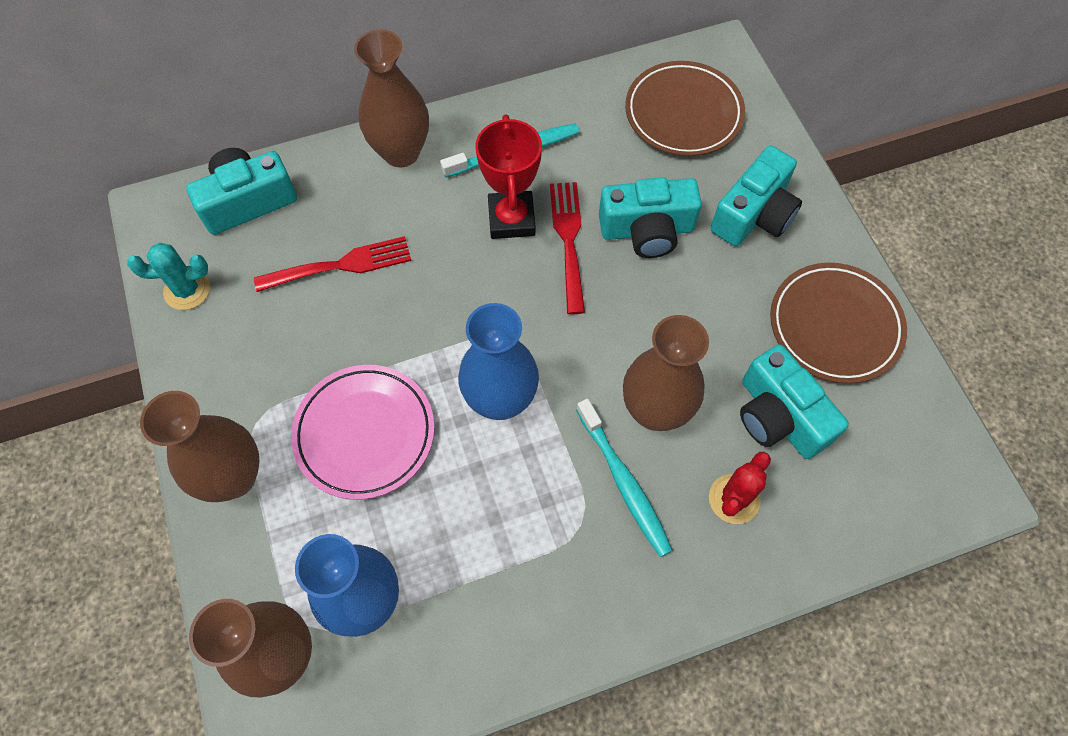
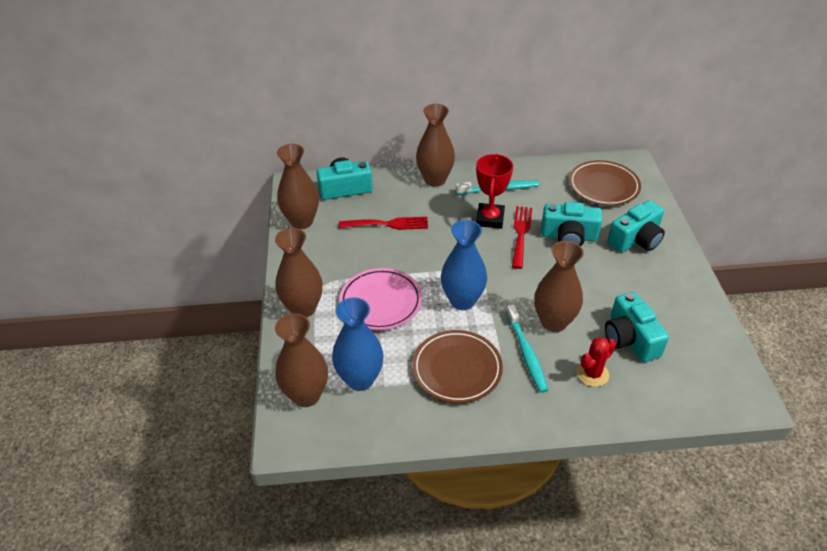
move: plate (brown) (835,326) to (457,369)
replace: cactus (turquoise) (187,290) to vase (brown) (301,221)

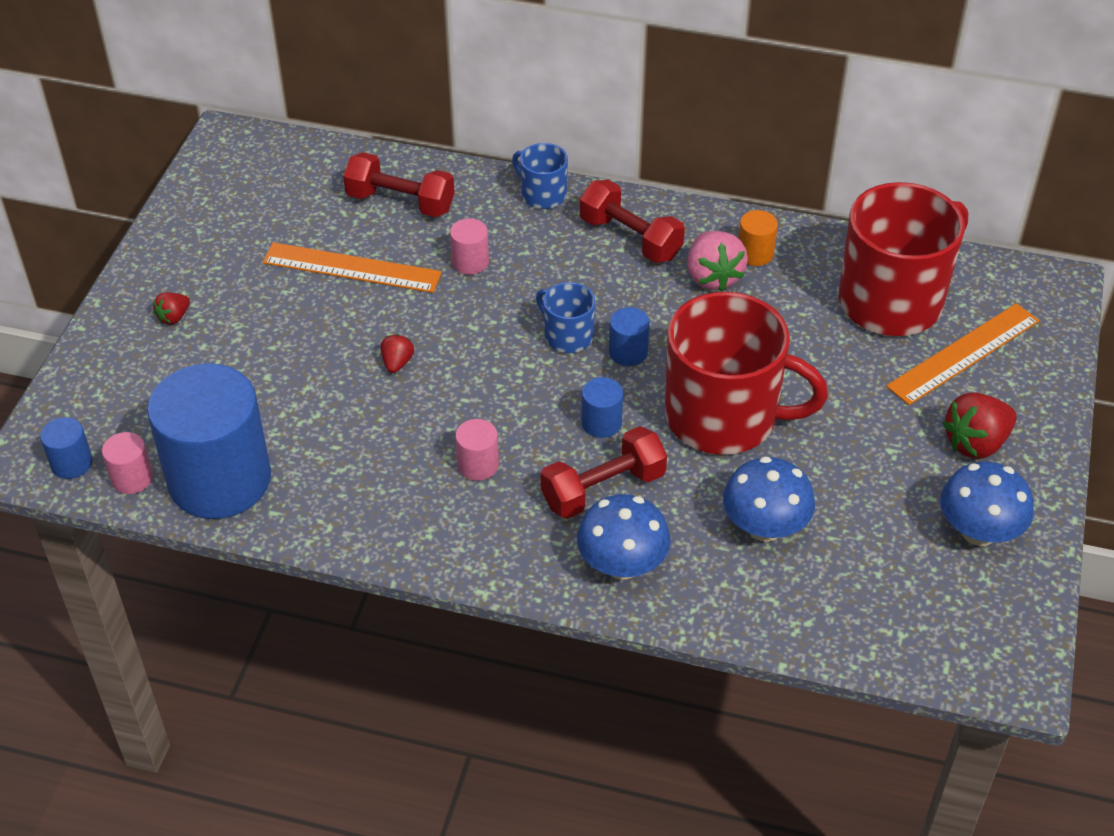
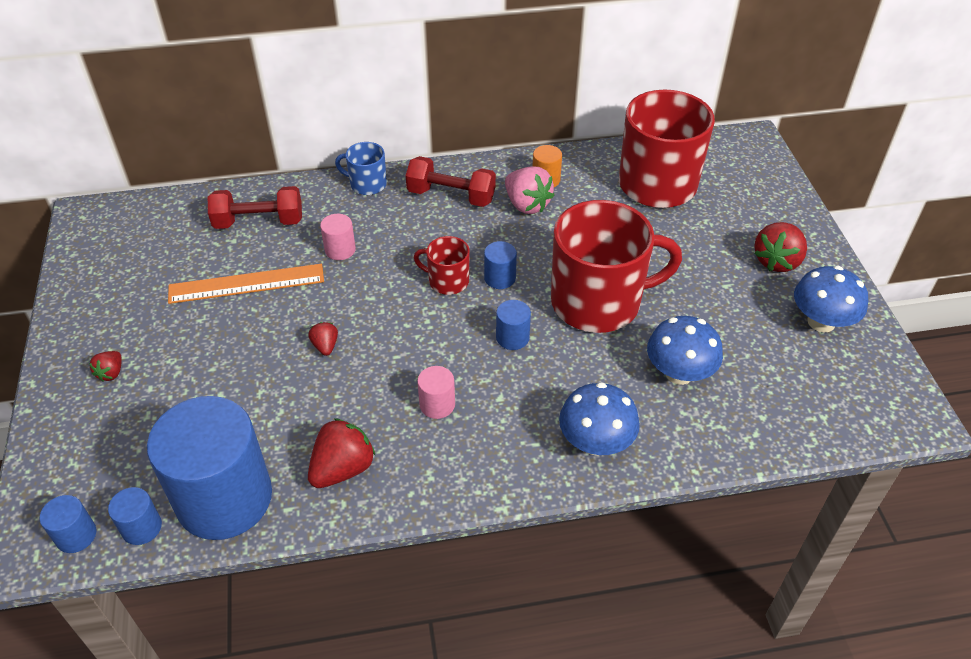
delete: dumbbell (red) (603,489); ruler (orange) (963,353)
insert: strawberry (red) (342,469)
recolor: cylinder (pink) (132,478) to cylinder (blue) (141,527); mug (blue) (567,336) to mug (red) (447,281)

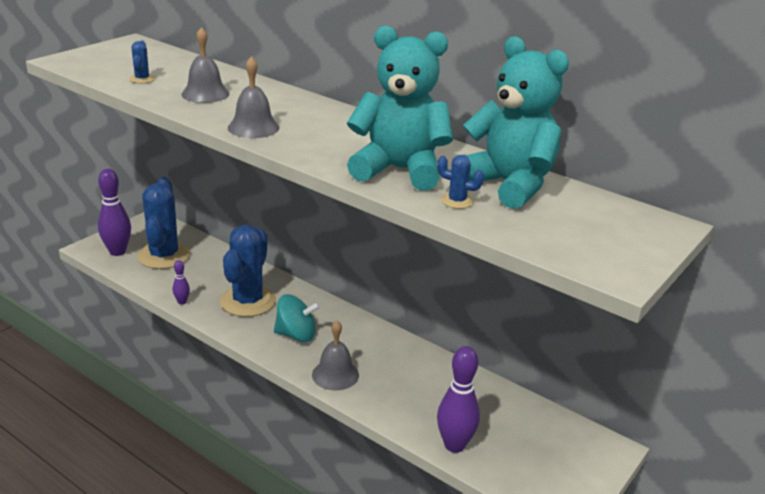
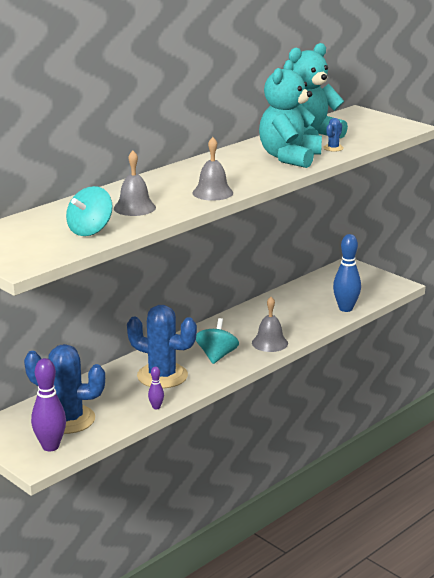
replace: cactus (blue) (142,79) to spinning top (turquoise) (90,230)
recolor: bowling pin (purple) (454,445) to bowling pin (blue) (345,308)

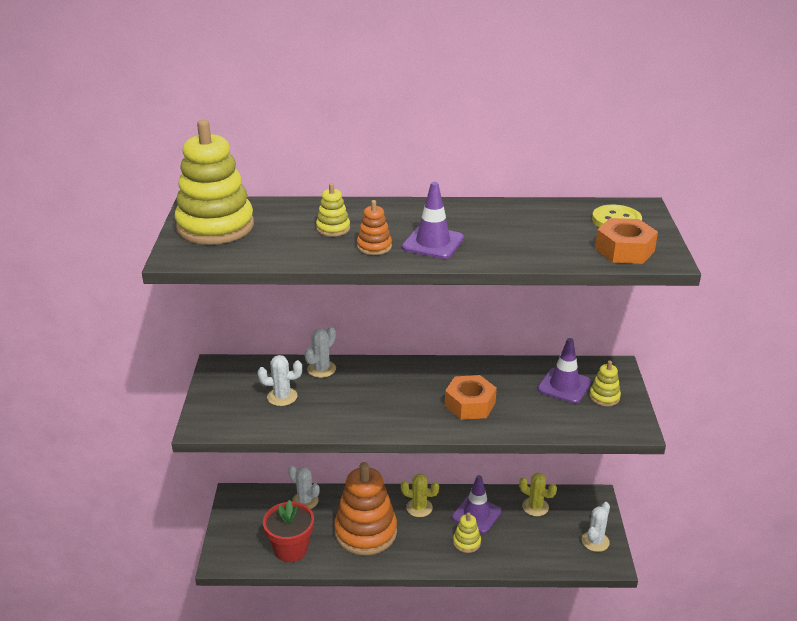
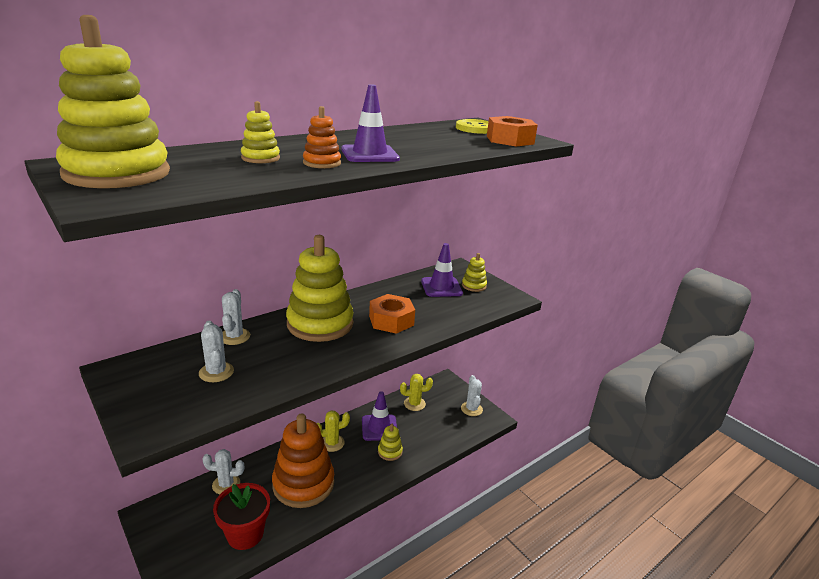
insert: stacking toy (yellow) (320,324)
rotate: cactus (white) (282,397) = (216,372) 75 degrees counterclockwise

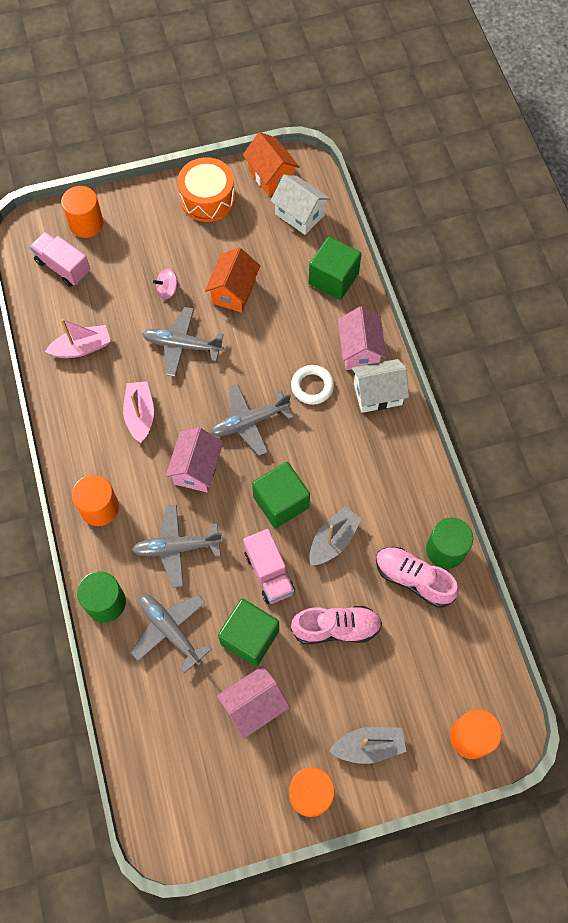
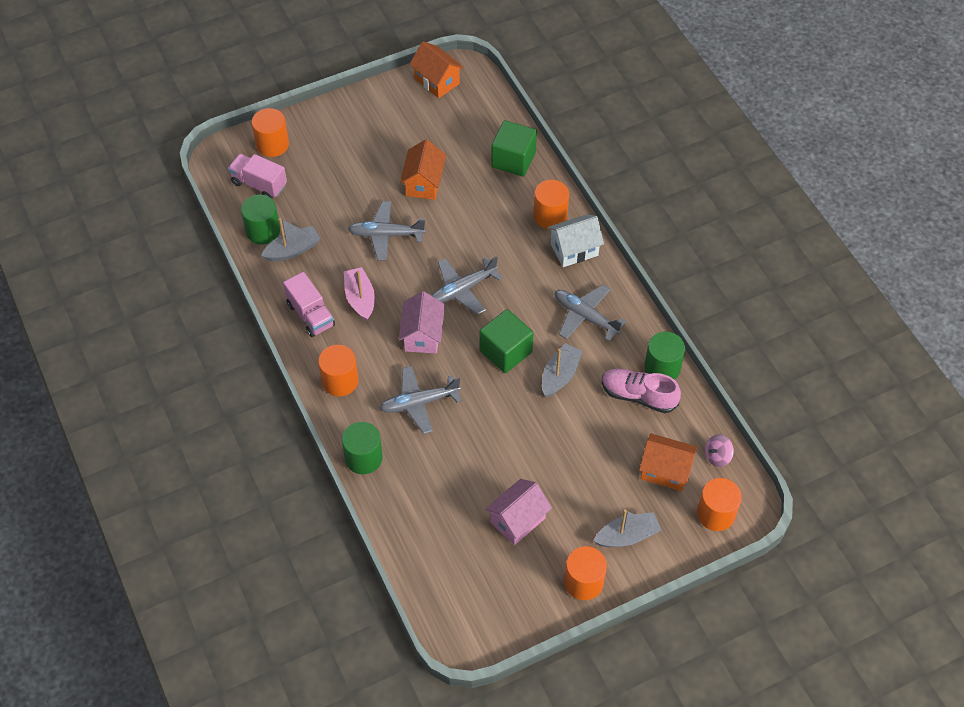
delete: drum (orange) (207,199); cube (green) (249,637); house (white) (299,214); ring (white) (312,386); shoe (pink) (336,628)
insert: cylinder (green) (263,231); house (orange) (665,471)
move: truck (pink) (269,573) to (310,315); plane (grey) (170,630) to (585,316); spinning top (pink) (168,290) to (717,456)
replace: house (pink) (359,350) to cylinder (orange) (550,216)
recolor: boat (pink) (82,348) to boat (grey) (293,250)

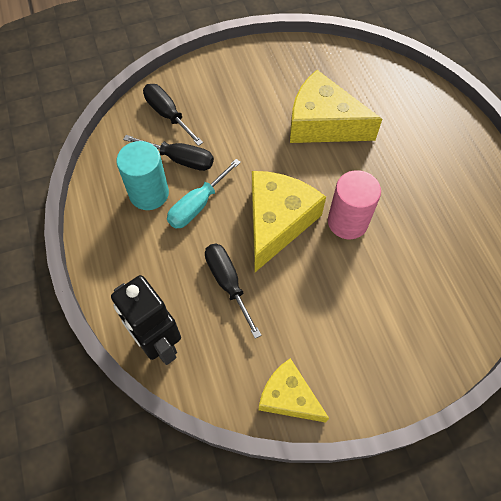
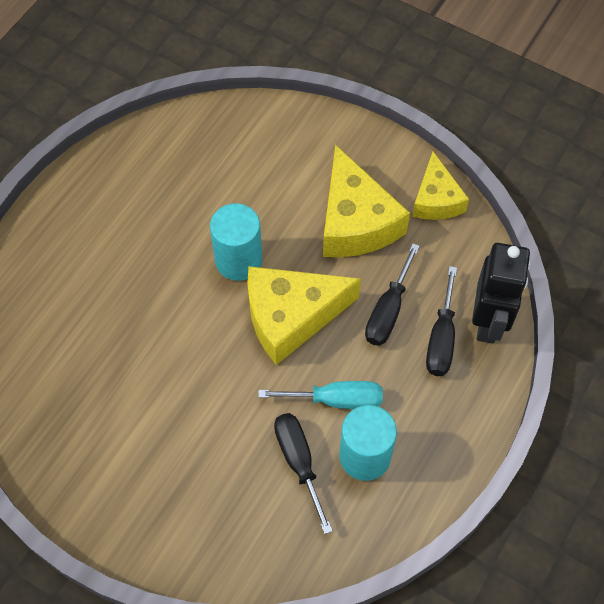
move: cheese (yellow) (323,123) to (355,221); screwdriver (black) (168,114) to (441,338)
recolor: cylinder (pink) (347,222) to cylinder (turquoise) (238,260)

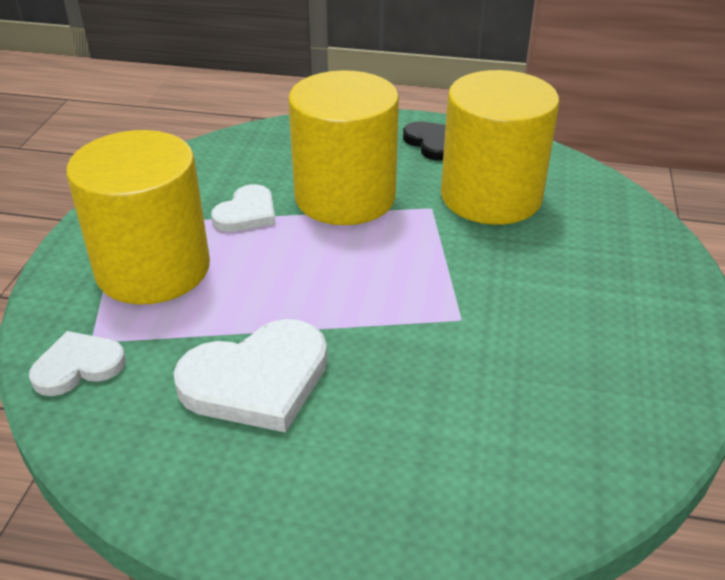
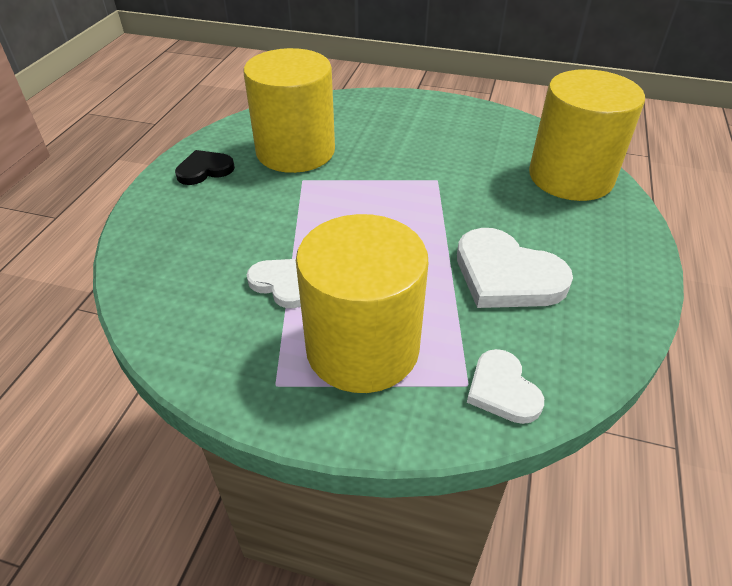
move: cylinder (yellow) (345,197) to (570,177)
rotate: heart (white) (257,380) = (506,275) 150 degrees clockwise

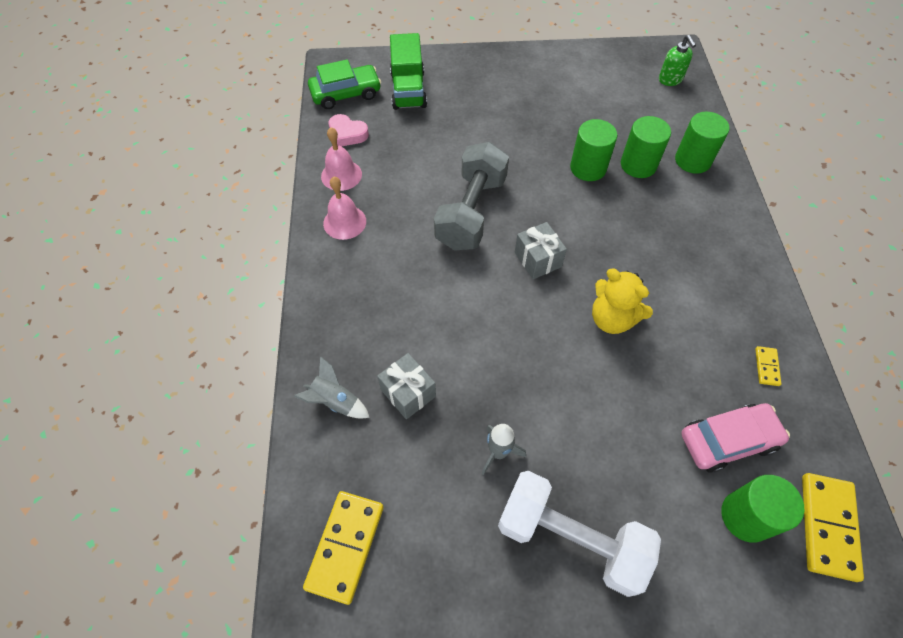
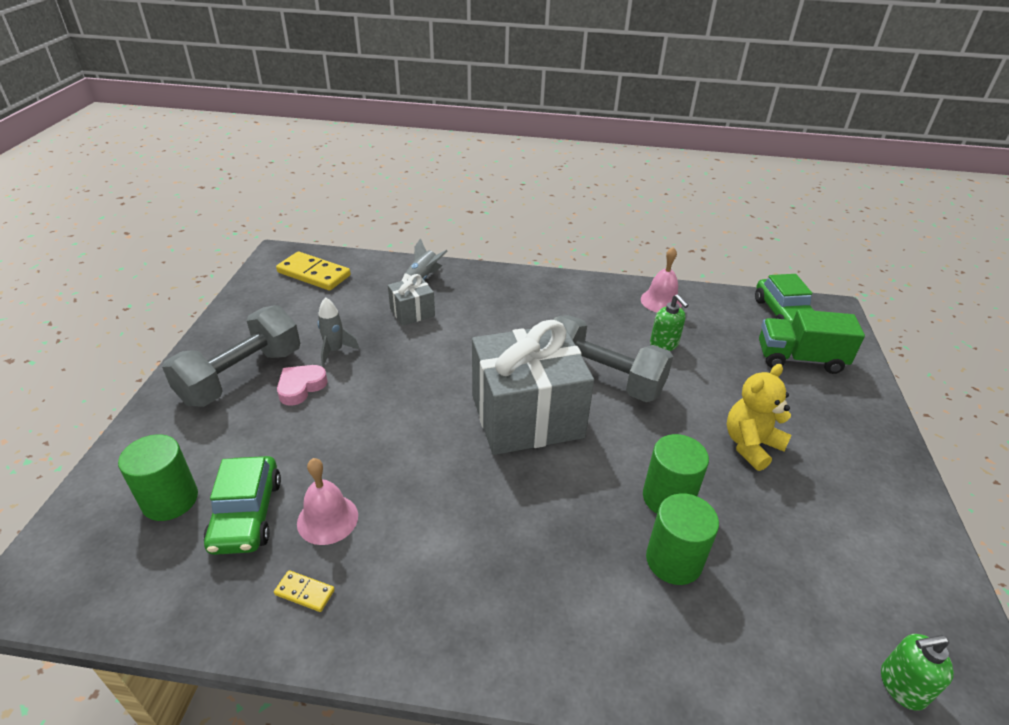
delete: cylinder (green) (692,160); domino (yellow) (828,526)
insert: soap dispenser (green) (664,344)
move: heart (pink) (347,134) to (301,387); bell (pink) (344,222) to (327,519); teddy bear (yellow) (612,319) to (751,445)
recolor: dumbbell (white) (571,538) to dumbbell (grey) (241,376); car (pink) (728,440) to car (green) (246,514)
resize: gift (grey) (538,259) = (527,416) x2.22

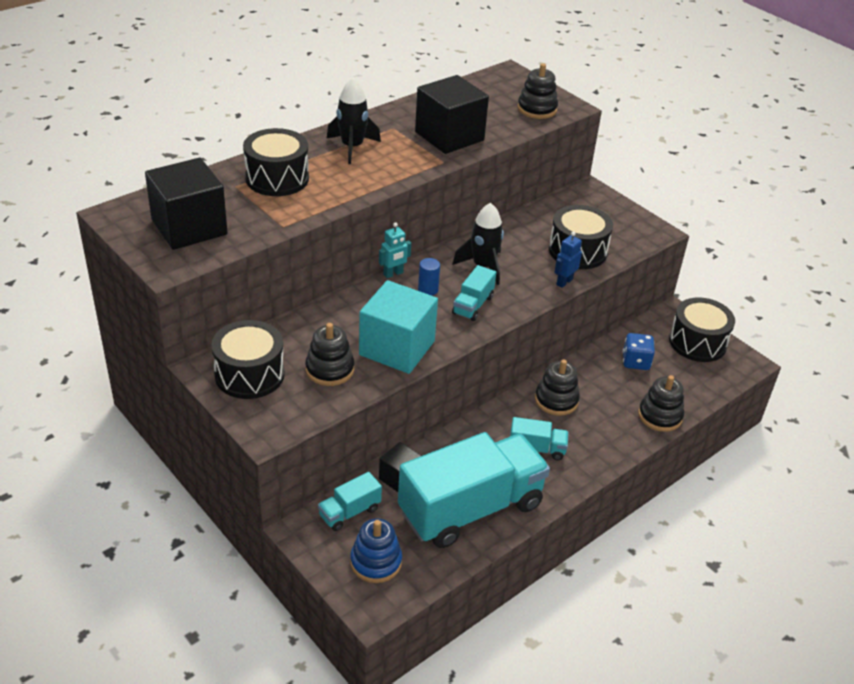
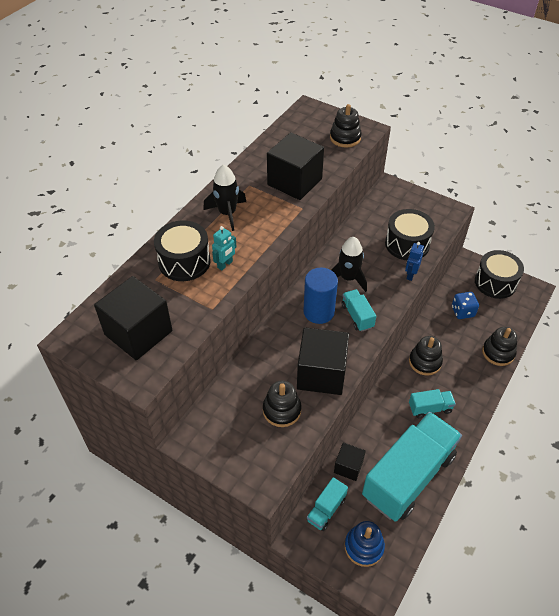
delete: drum (black) (249,374)
move: robot (turquoise) (393,274) to (225,264)
recolor: cube (turquoise) (397,348) to cube (black) (321,373)
rotate: truck (turquoise) (473,305) = (357,316) 150 degrees clockwise
resize: cylinder (blue) (428,289) = (319,312) x1.96

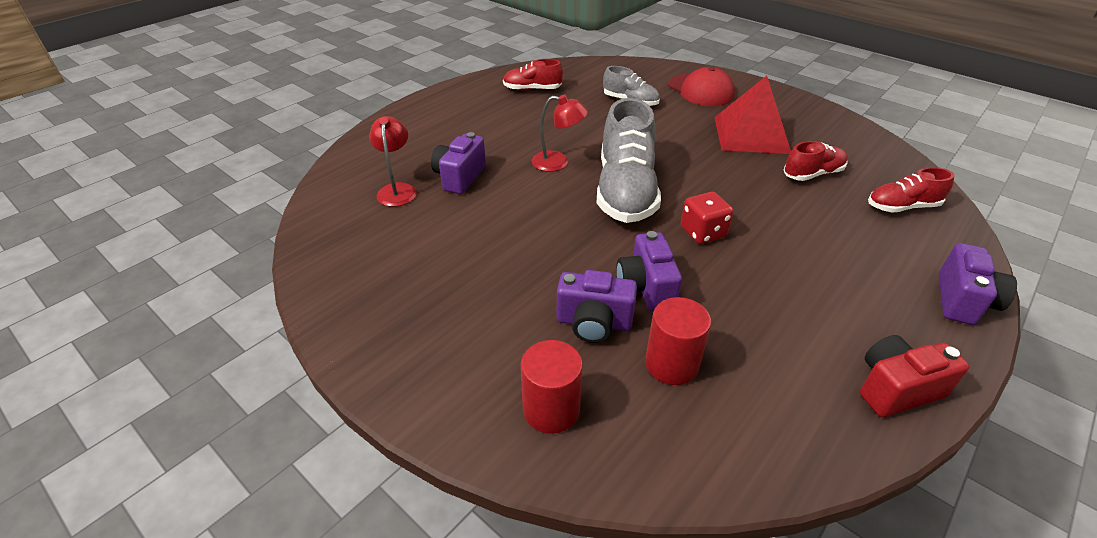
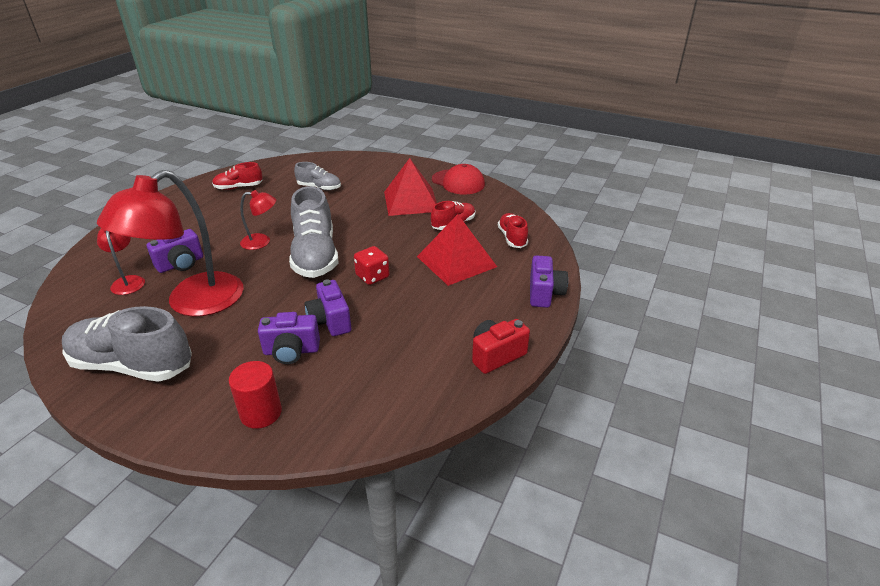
delete: cylinder (red) (671,364)
insert: shoe (grey) (133,365); lamp (red) (193,303); pyramid (red) (456,261)
move: cap (red) (700,90) to (458,182)
rotate: camera (purple) (459,177) = (181,264) 135 degrees counterclockwise; shoe (red) (902,207) = (512,238) 105 degrees clockwise

